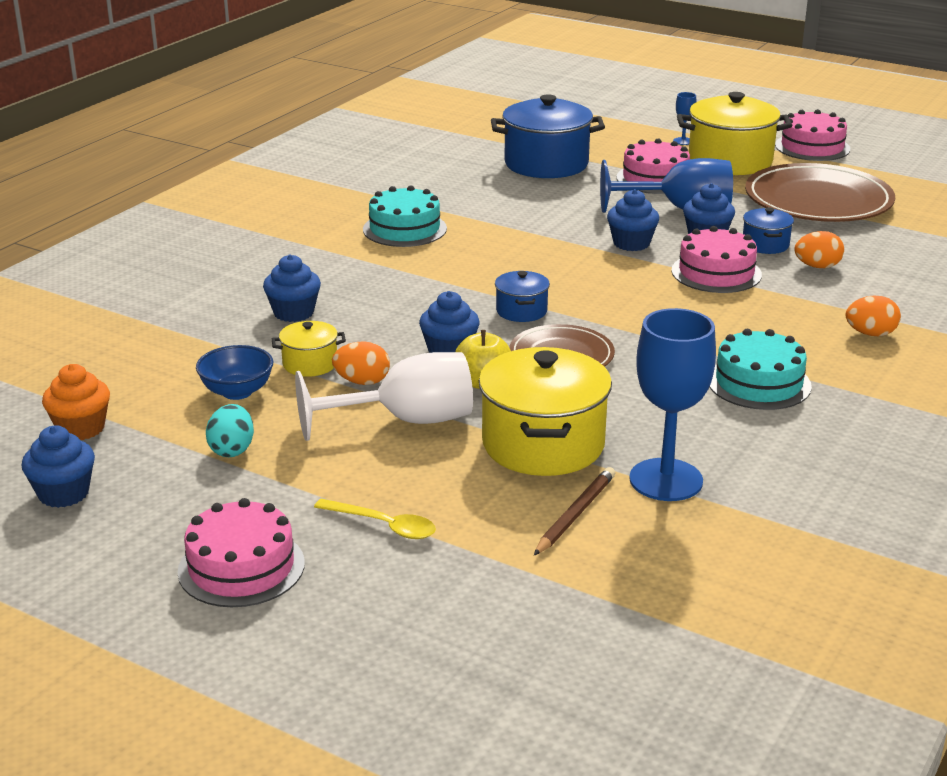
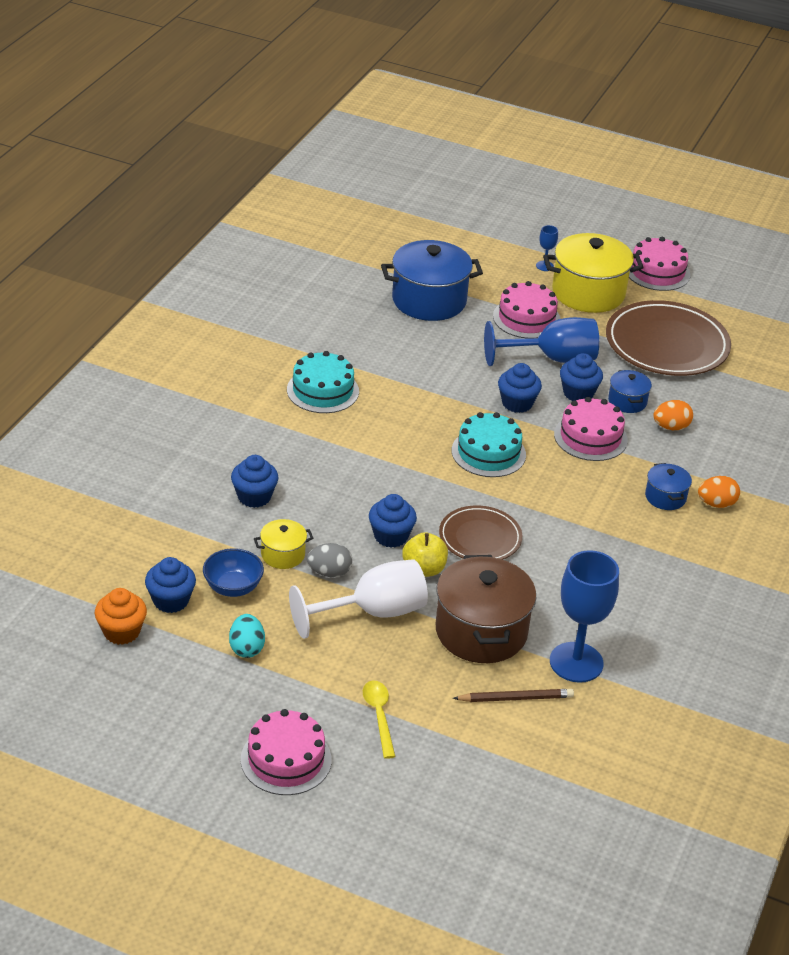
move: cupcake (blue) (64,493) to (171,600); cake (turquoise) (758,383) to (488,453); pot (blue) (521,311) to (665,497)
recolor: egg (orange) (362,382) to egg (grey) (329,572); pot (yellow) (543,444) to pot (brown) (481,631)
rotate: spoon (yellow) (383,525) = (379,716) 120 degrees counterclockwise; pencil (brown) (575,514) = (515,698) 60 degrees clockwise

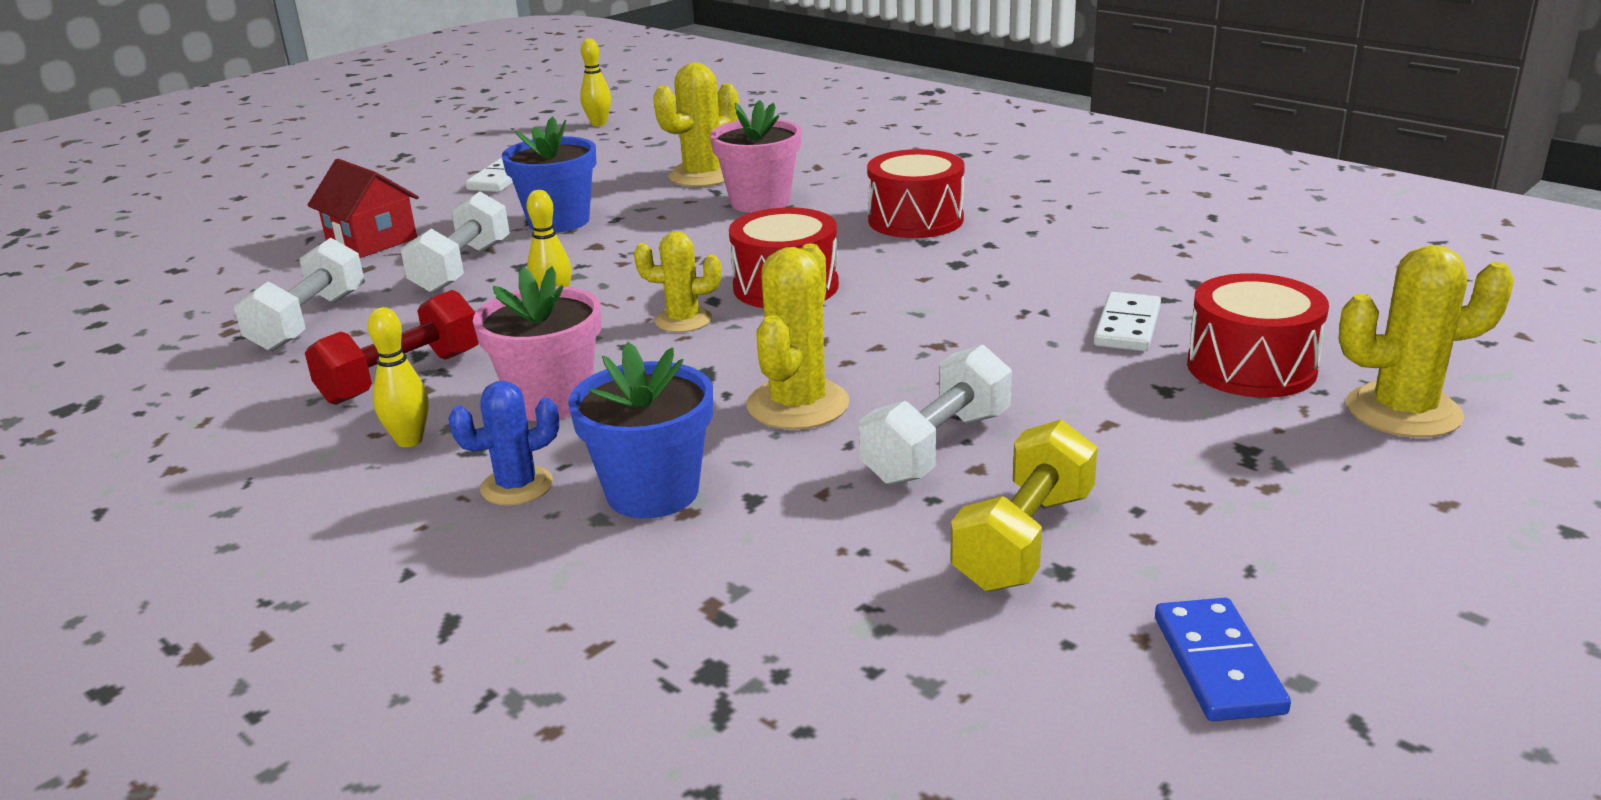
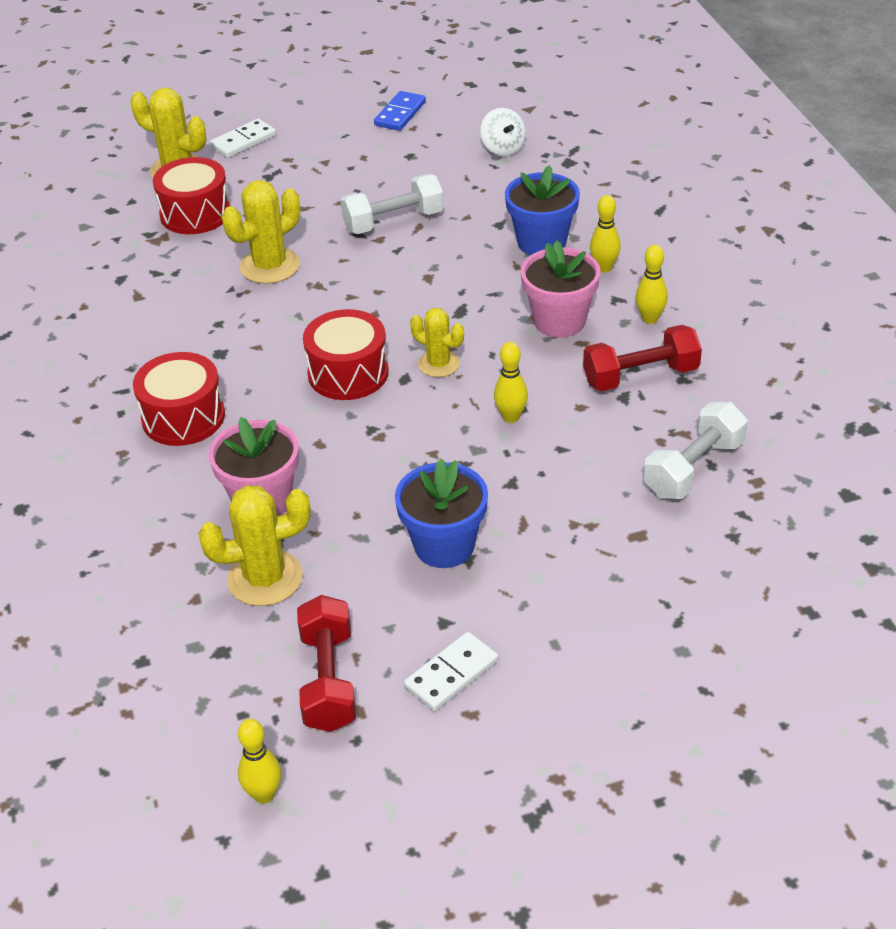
delete: house (red) (371,241); dumbbell (white) (462,268); dumbbell (yellow) (1024,540)
insert: dumbbell (red) (328,680); spinning top (white) (503,148)
move: domino (white) (1127,326) to (243,141); cactus (yellow) (798,405) to (270,266)
replace: cactus (blue) (517,486) to bowling pin (yellow) (604,268)

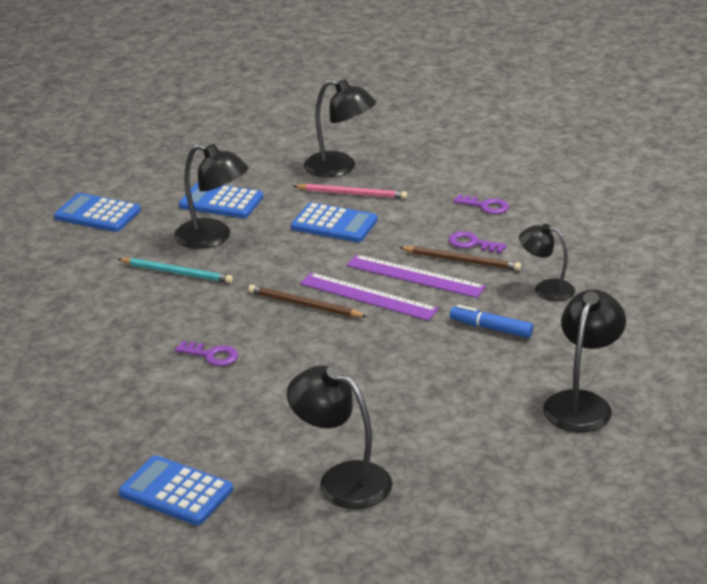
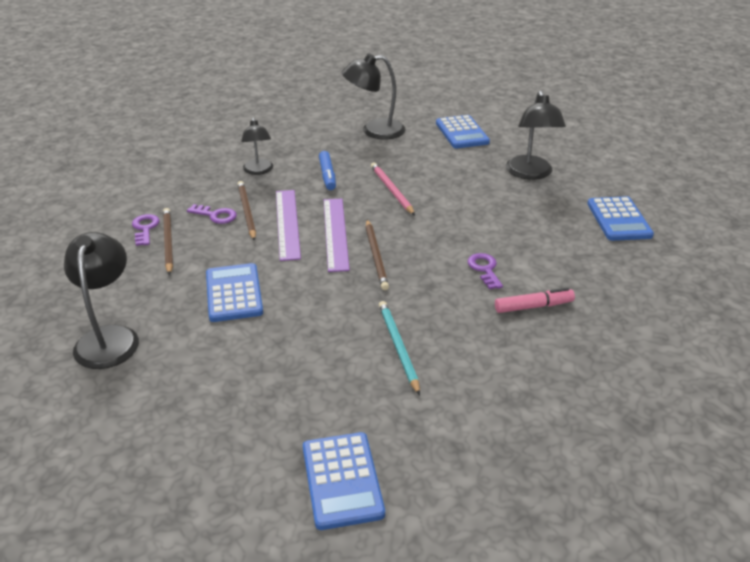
delete: lamp (black) (213,237)
insert: pencil (brown) (168,242); marker (pink) (533,306)
move: pencil (pink) (352,194) to (391,190); calculator (blue) (221,202) to (462,133)
rotate: key (purple) (472,243) = (216,215) 60 degrees counterclockwise

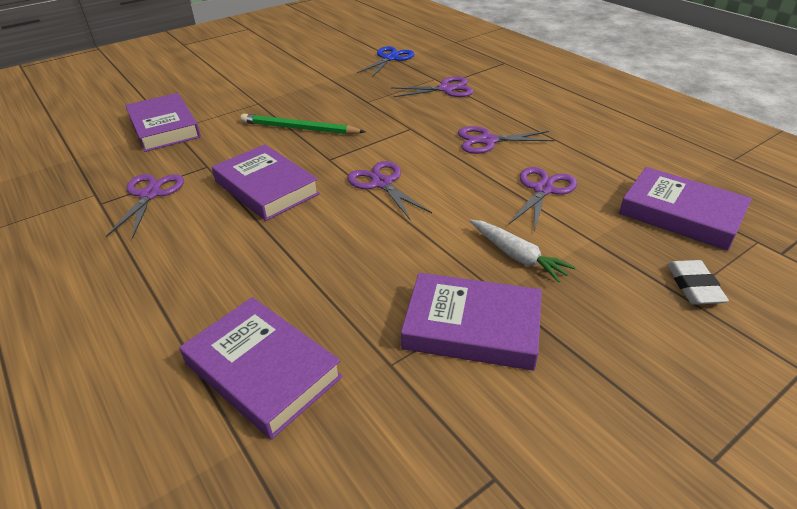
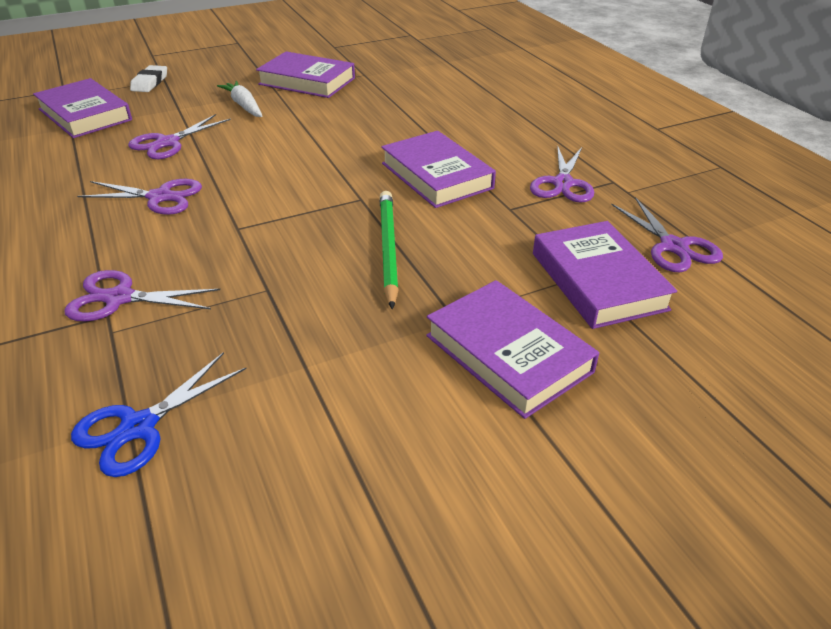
move: book (purple) (262,370) to (508,353); scissors (purple) (382,183) to (673,246)
rotate: pencil (green) (300,128) = (388,249) 120 degrees counterclockwise

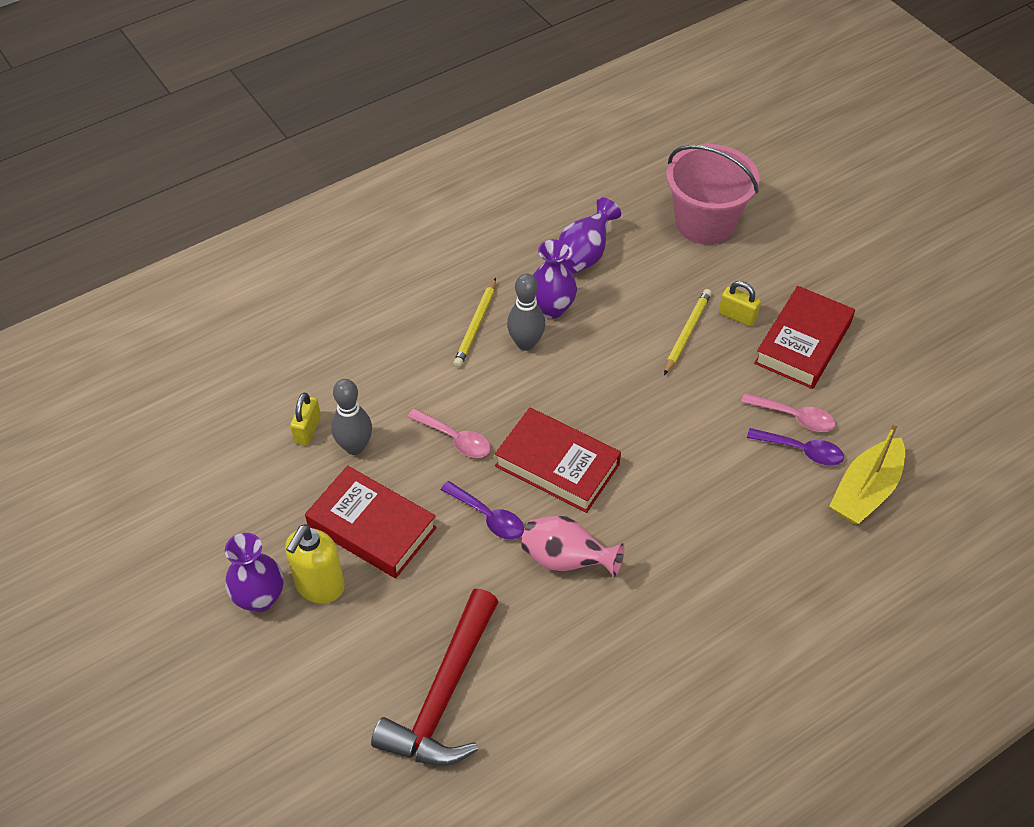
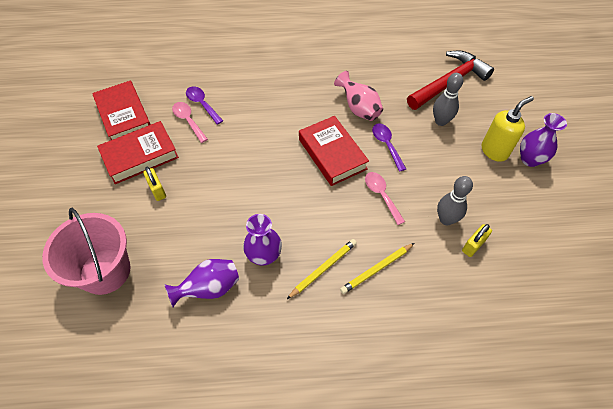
delete: boat (yellow) (866,491)
move: book (red) (372,527) to (124,116); pencil (yellow) (687,332) to (376,269); bowling pin (grey) (526,343) to (440,121)

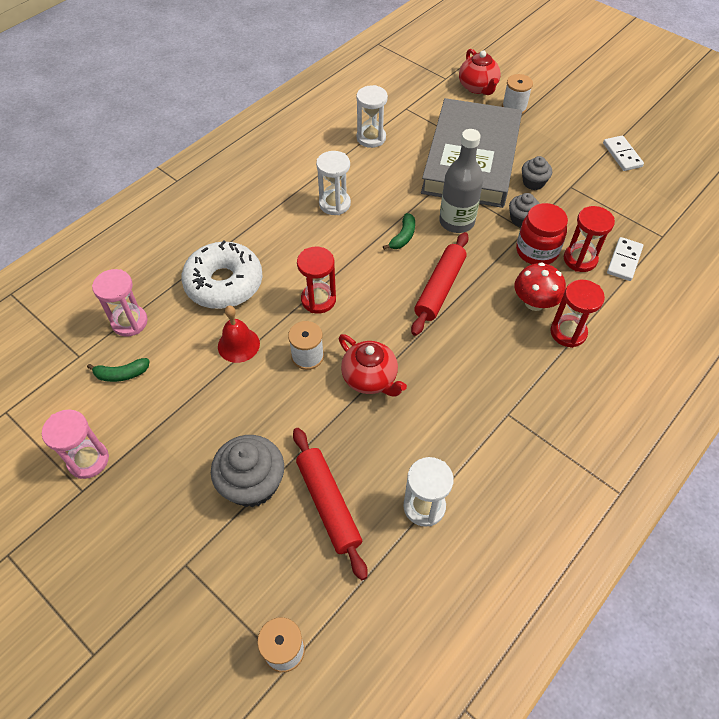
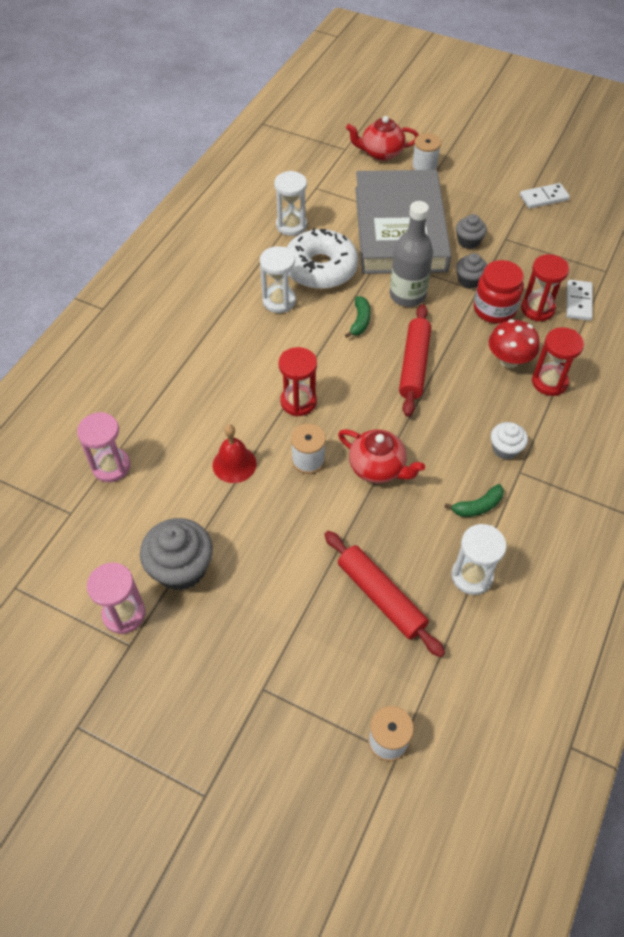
insert: cupcake (white) (505,449)
move: cupcake (grey) (252,484) to (181,568); donut (white) (224,283) to (320,268); banana (green) (122,374) to (477,506)
rotate: teapot (red) (478,87) = (381,153) 120 degrees clockwise; domino (white) (622,155) = (544,198) 75 degrees counterclockwise

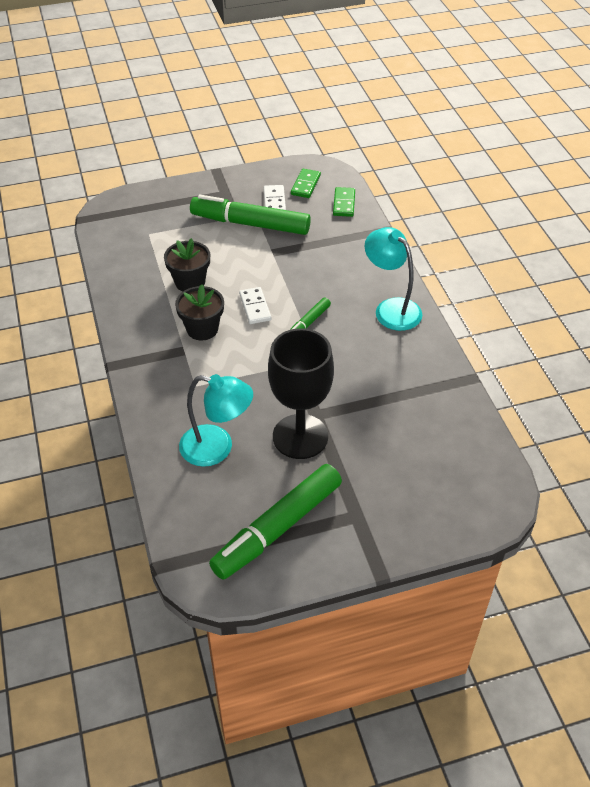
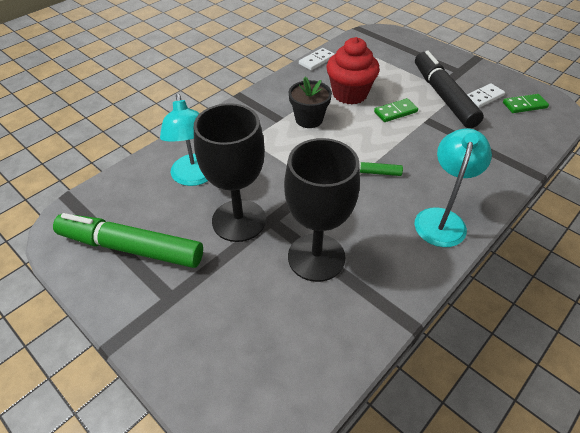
insert: goblet (black) (316,257)
move: domino (white) (255,307) to (316,60); domino (green) (344,203) to (395,112)
replace: flower pot (black) (190,282) to cupcake (red) (349,94)
recolor: marker (green) (250,224) to marker (black) (443,96)

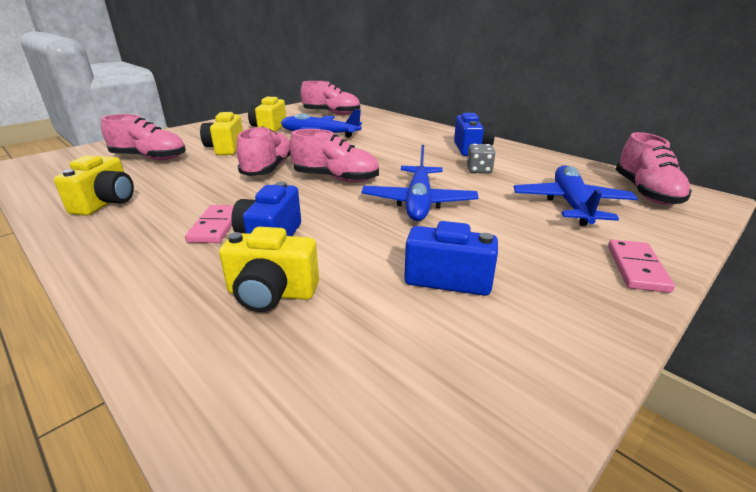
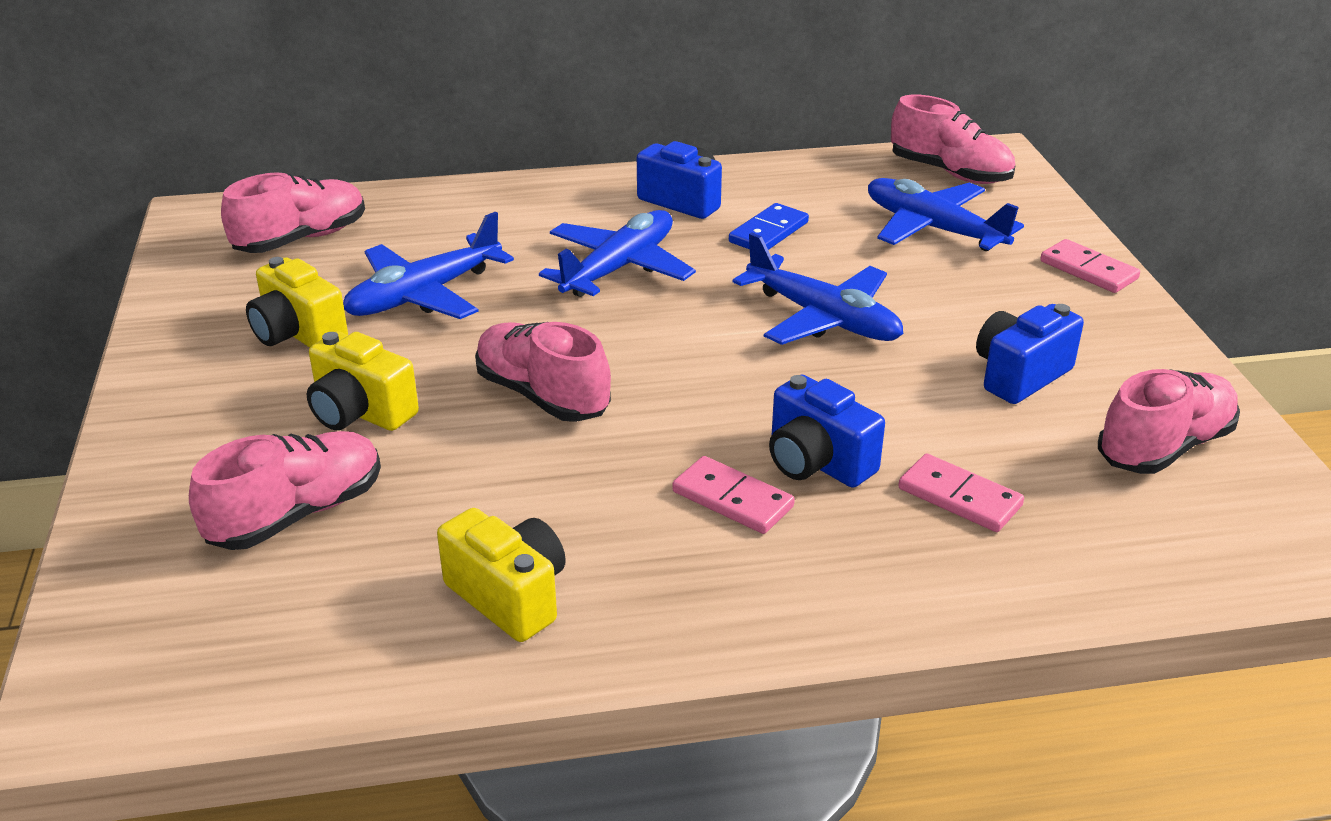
insert: plane (blue) (619,268)
move: shoe (pink) (336,178) to (1164,447)
replace: dice (grey) (479,170) to domino (blue) (768,232); camera (yellow) (271,293) to domino (pink) (959,497)

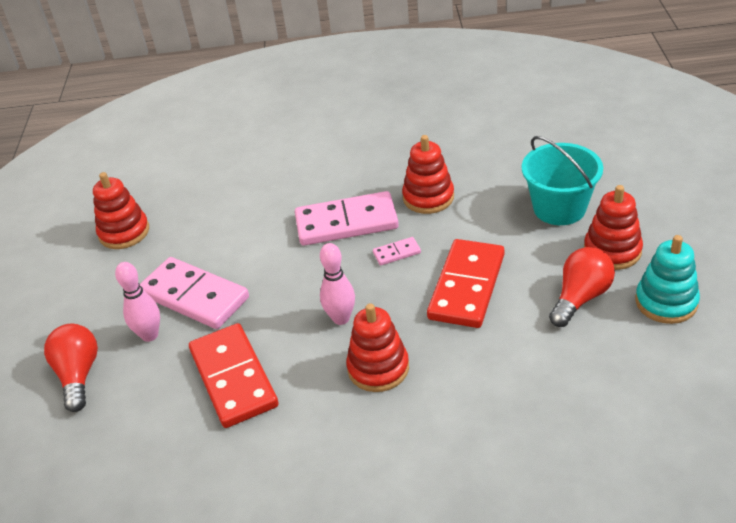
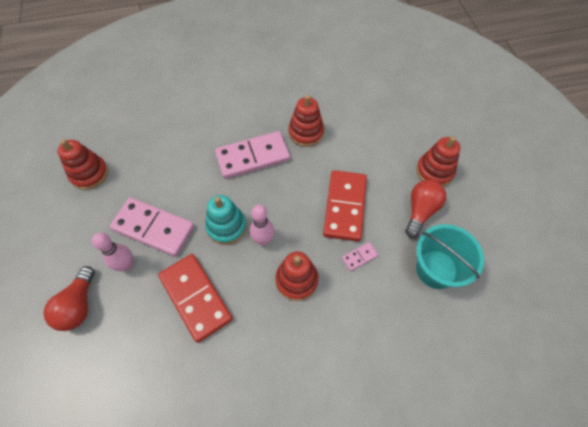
move: stacking toy (turquoise) (666,302) to (226,227); domino (pink) (396,253) to (359,257); bucket (turquoise) (559,208) to (436,269)
rotate: light bulb (red) (78,375) = (78,305) 150 degrees counterclockwise

